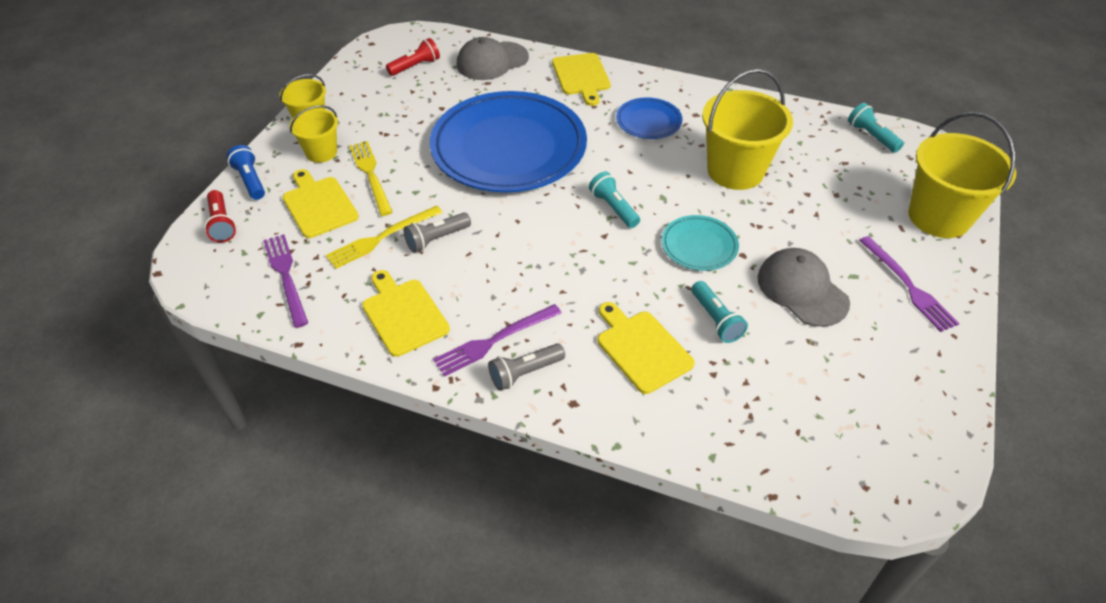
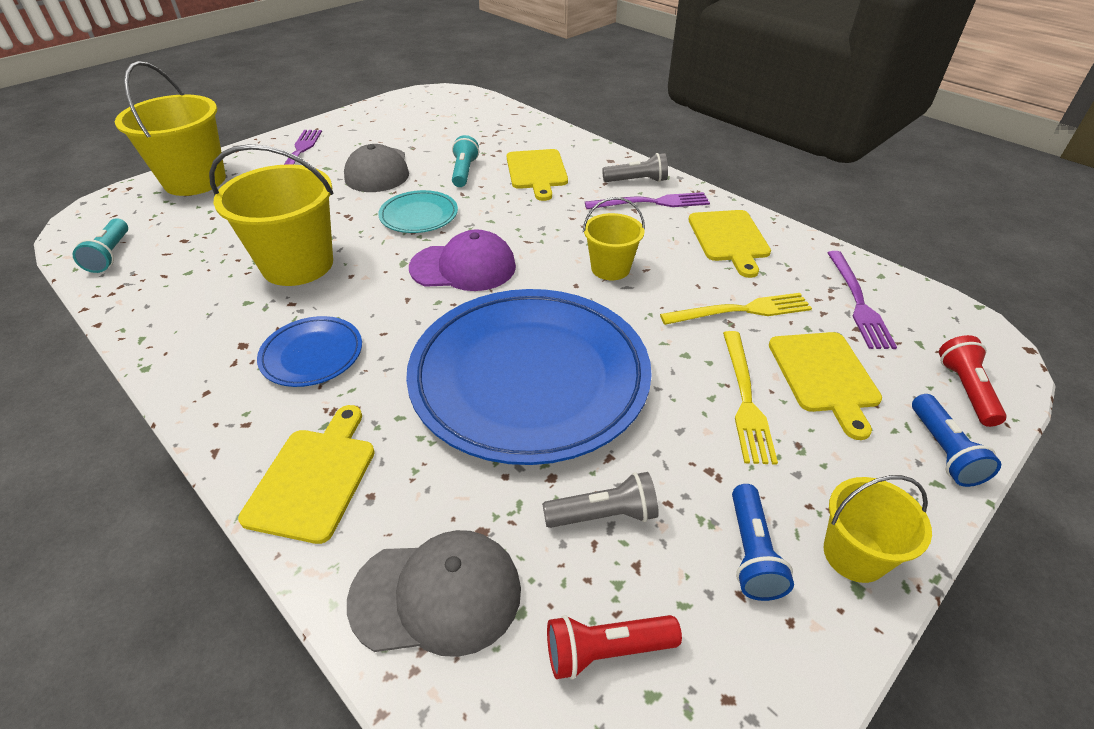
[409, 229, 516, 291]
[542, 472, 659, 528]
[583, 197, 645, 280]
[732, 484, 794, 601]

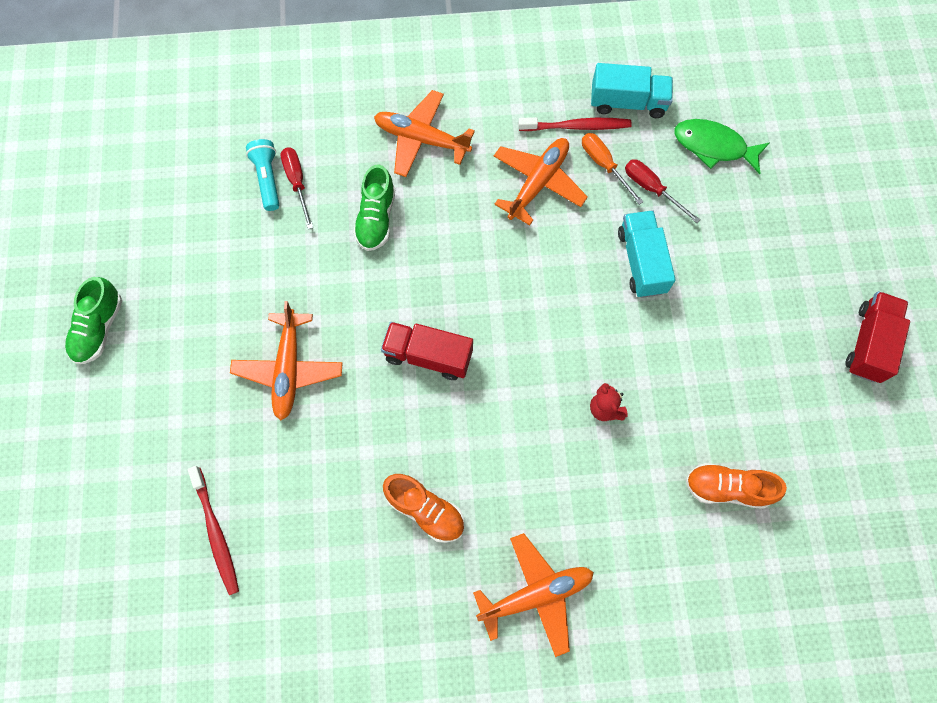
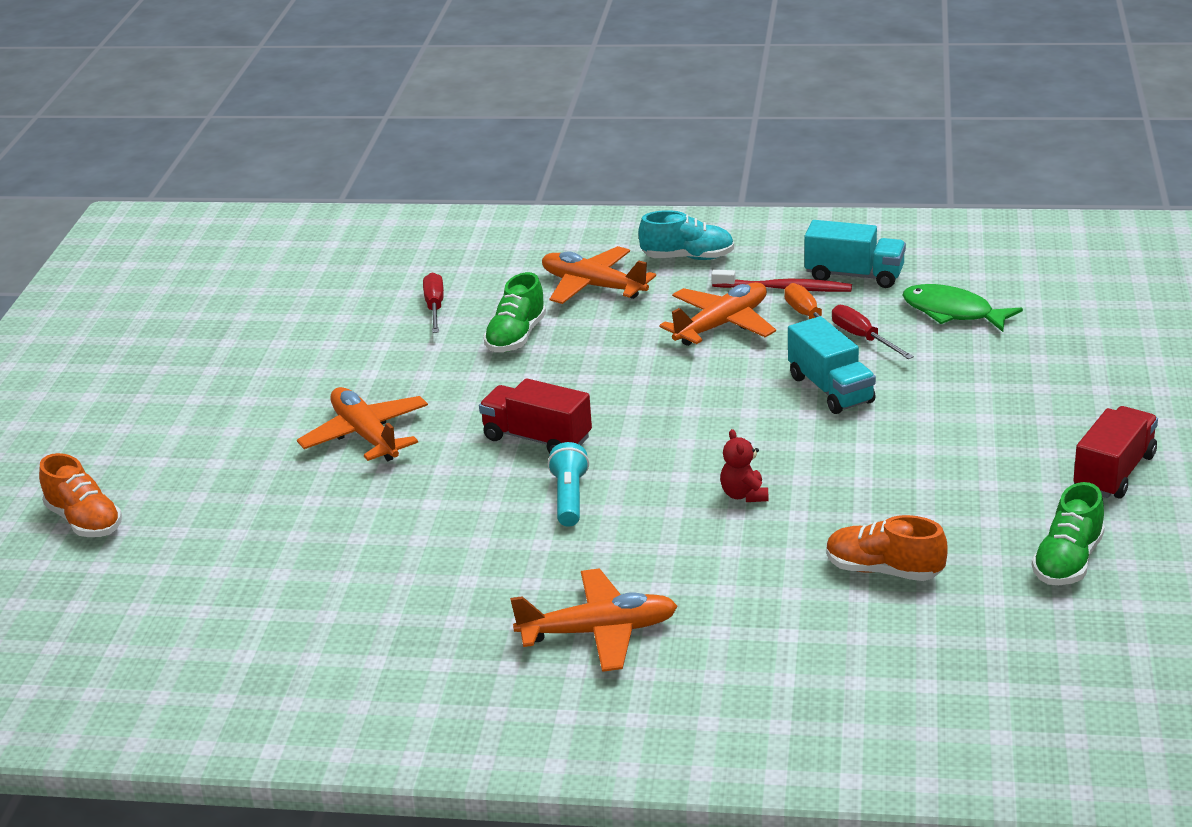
[39, 453, 122, 537]
[297, 387, 428, 461]
[548, 442, 589, 527]
[638, 210, 734, 260]
[788, 316, 876, 414]
[1032, 482, 1105, 585]
[188, 466, 239, 595] (first image)

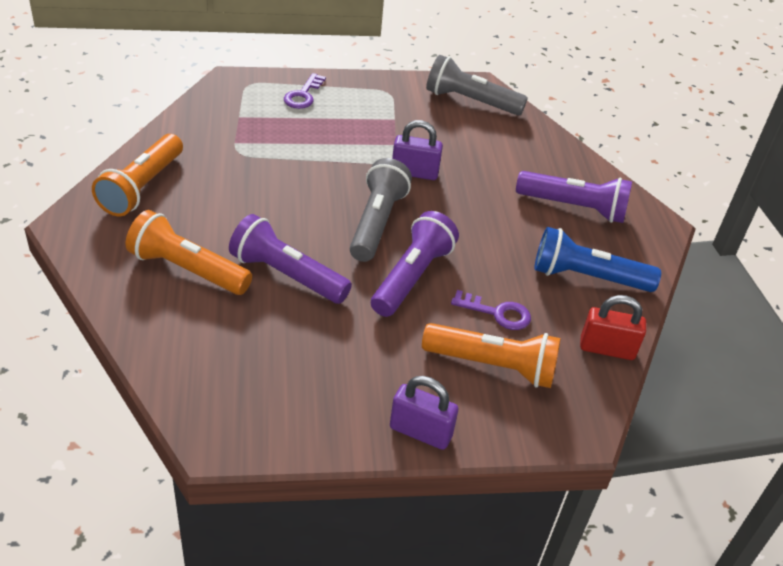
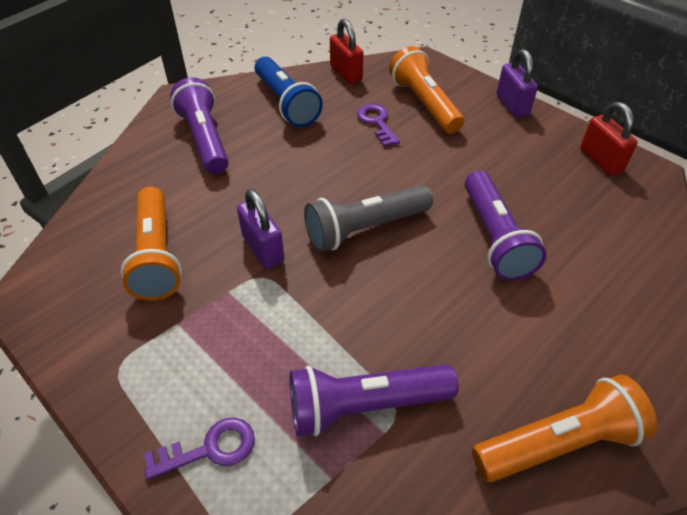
[121, 186, 182, 301]
[290, 364, 459, 436]
[580, 102, 638, 175]
[426, 55, 528, 116] (first image)

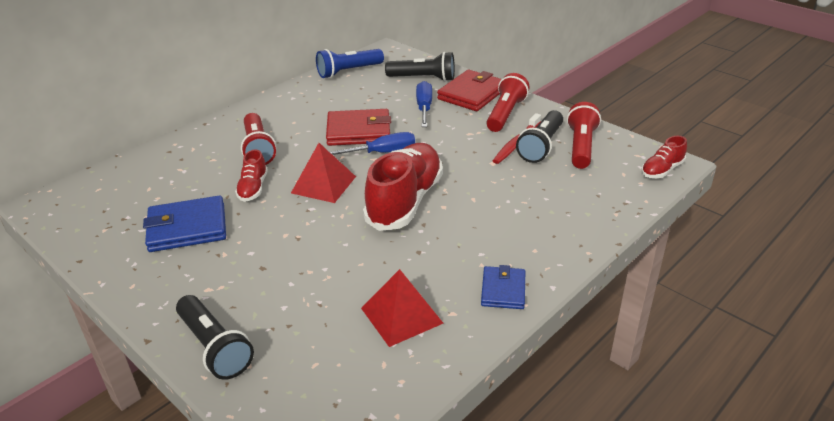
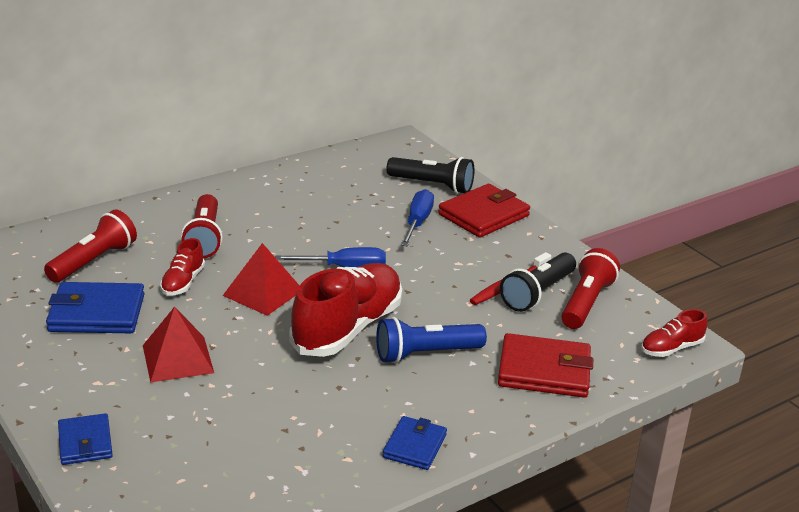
[44, 210, 137, 283]
[58, 413, 113, 465]
[143, 307, 214, 383]
[376, 317, 487, 363]
[498, 333, 593, 398]

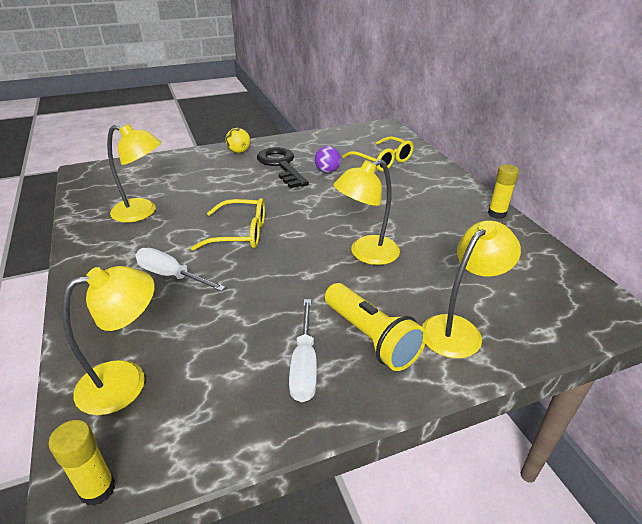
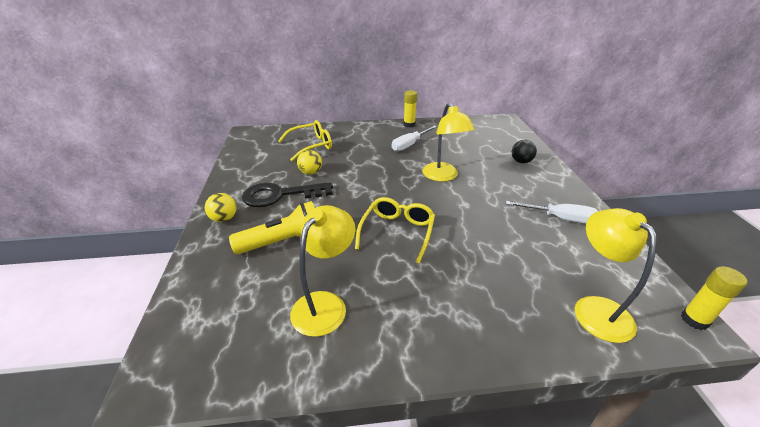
[229, 201, 315, 255]
[297, 150, 322, 175]
[392, 126, 437, 151]
[512, 140, 537, 163]

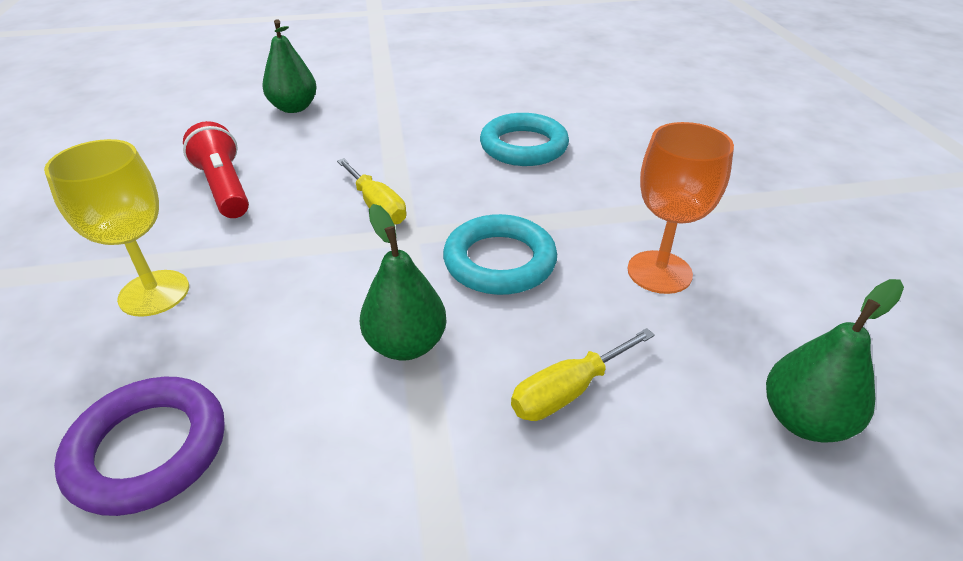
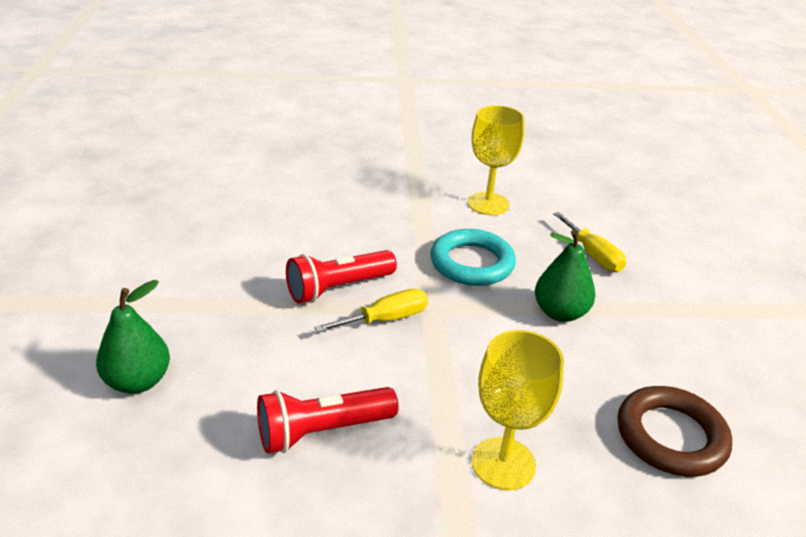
[286, 250, 397, 304]
[468, 105, 525, 215]
[618, 386, 732, 477]
[480, 113, 569, 166] (first image)
[766, 279, 904, 442] (first image)

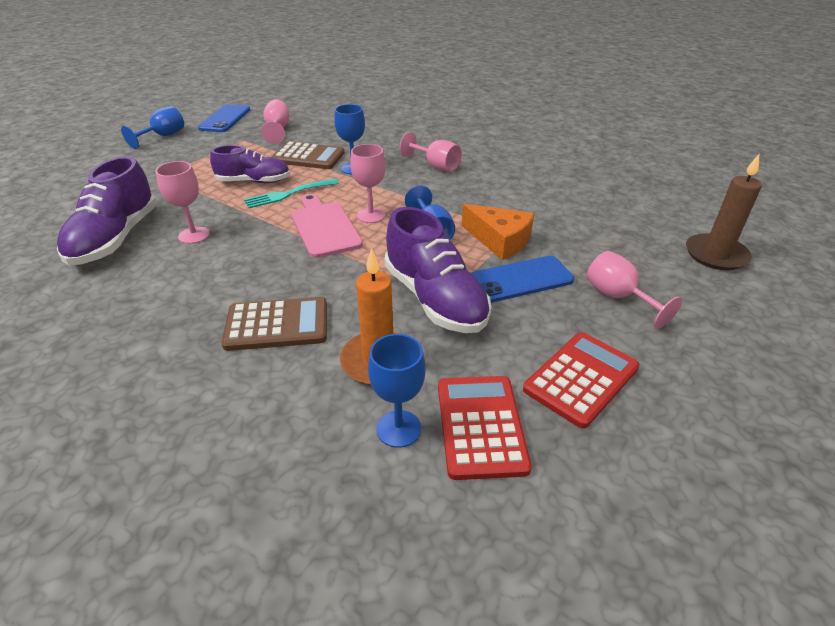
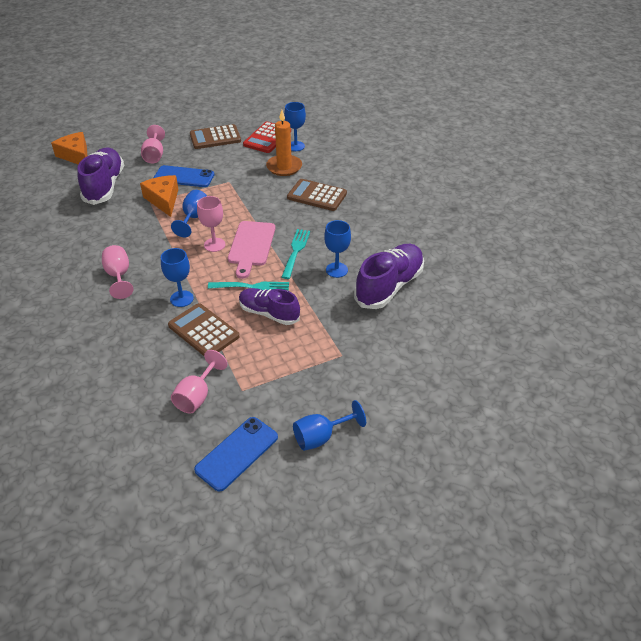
[51, 132, 87, 164]
[77, 147, 124, 205]
[190, 124, 241, 149]
[281, 229, 310, 279]
[324, 220, 351, 278]

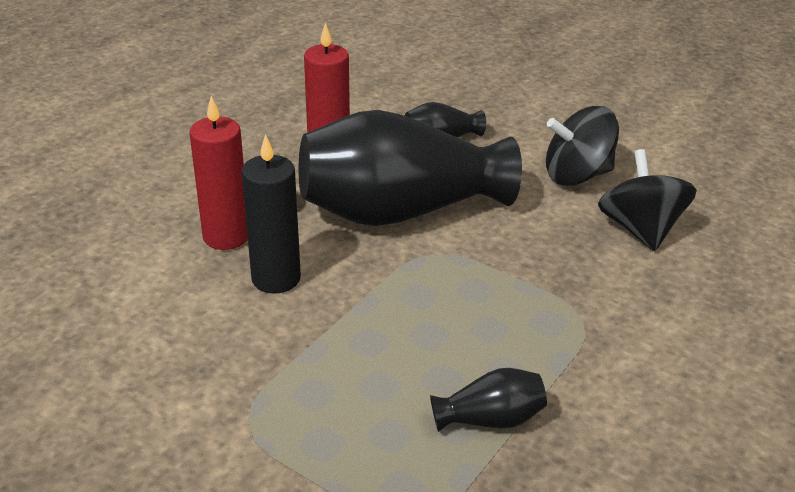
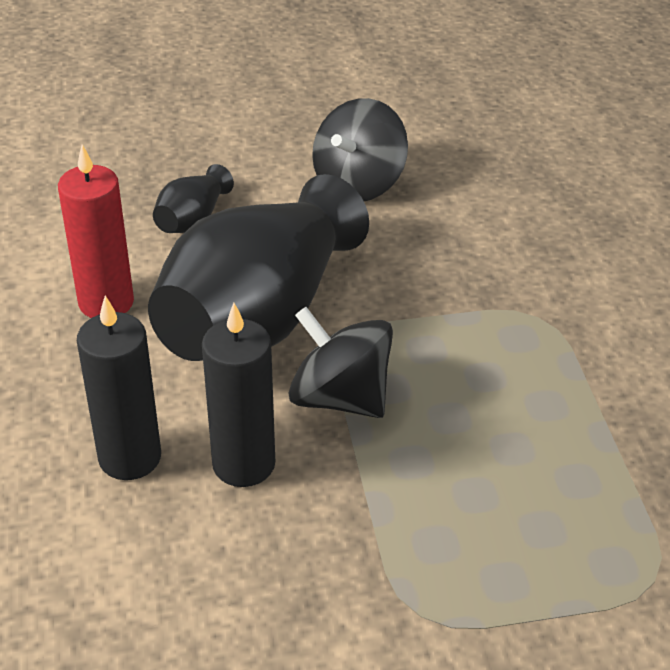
[77, 296, 161, 480]
[289, 307, 393, 418]
[430, 368, 547, 432] (first image)

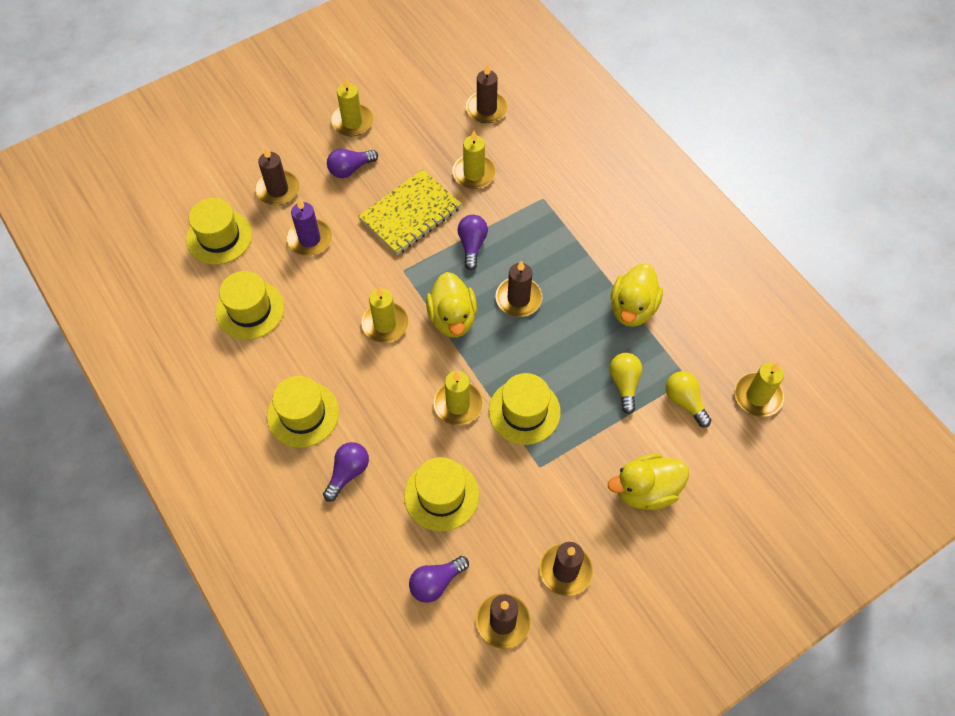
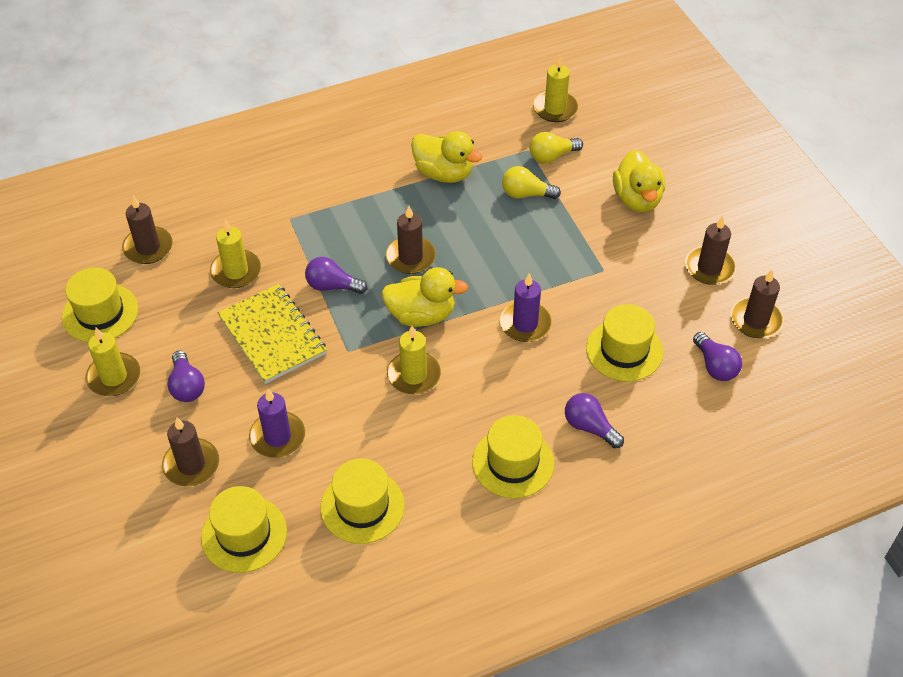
[62, 267, 138, 343]
[499, 273, 552, 342]

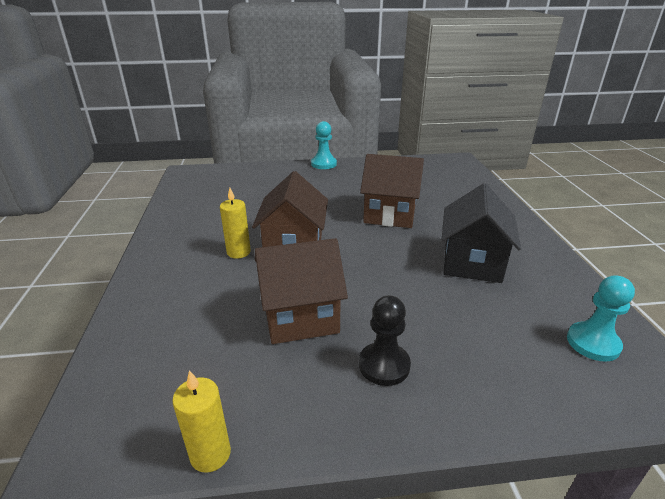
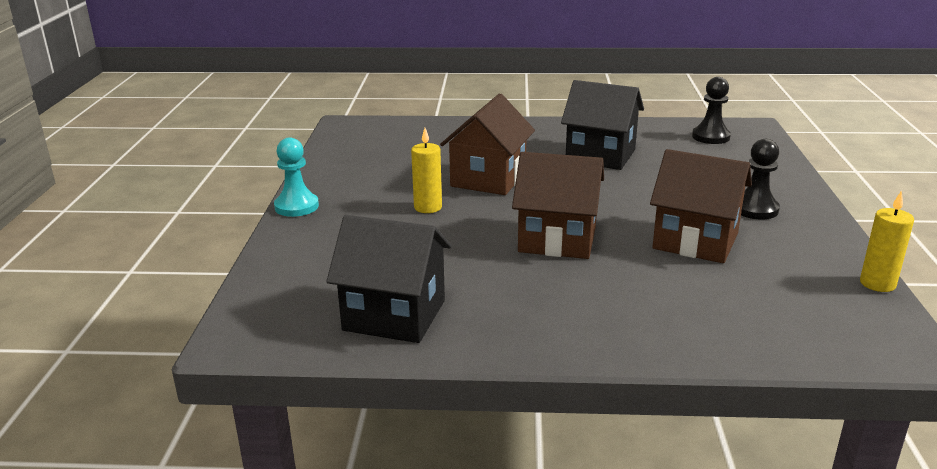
[326, 215, 452, 343]
[411, 128, 442, 213]
[650, 149, 752, 263]
[692, 77, 731, 144]

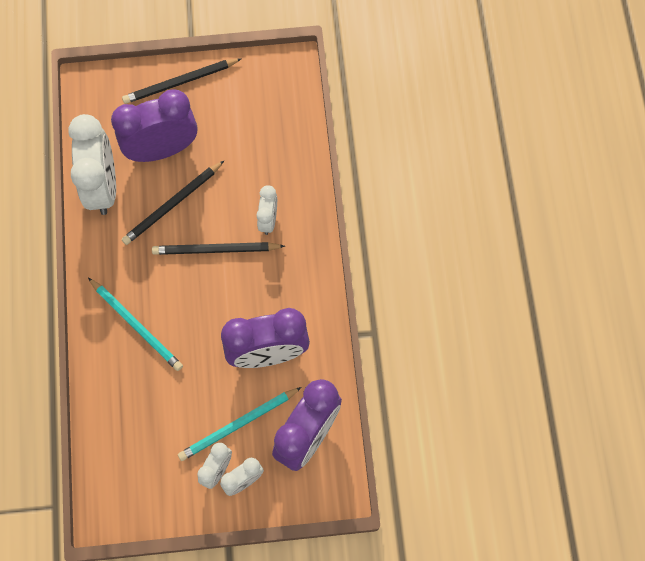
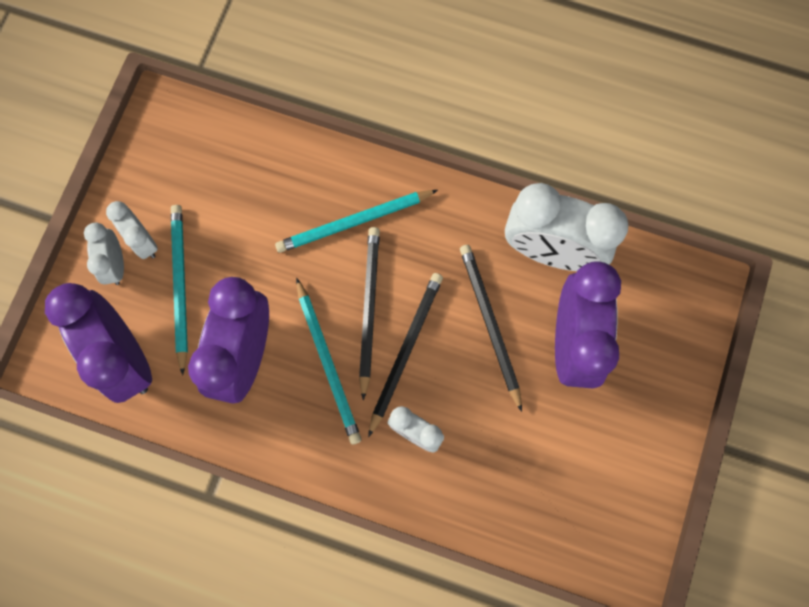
[296, 278, 362, 445]
[359, 227, 380, 400]

